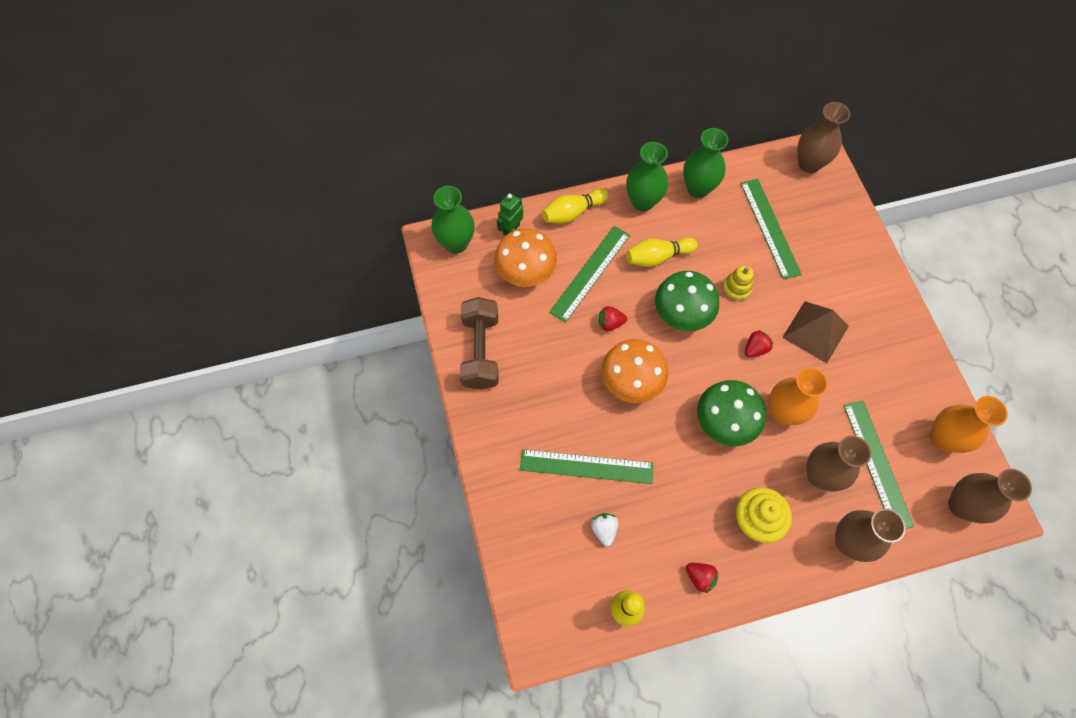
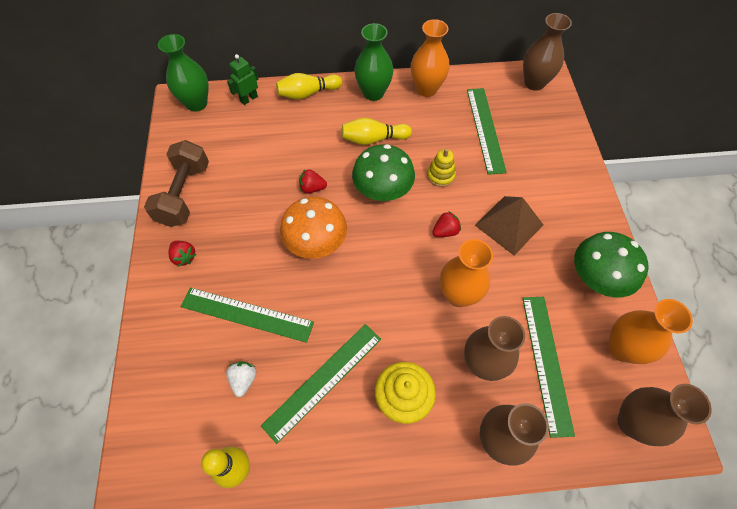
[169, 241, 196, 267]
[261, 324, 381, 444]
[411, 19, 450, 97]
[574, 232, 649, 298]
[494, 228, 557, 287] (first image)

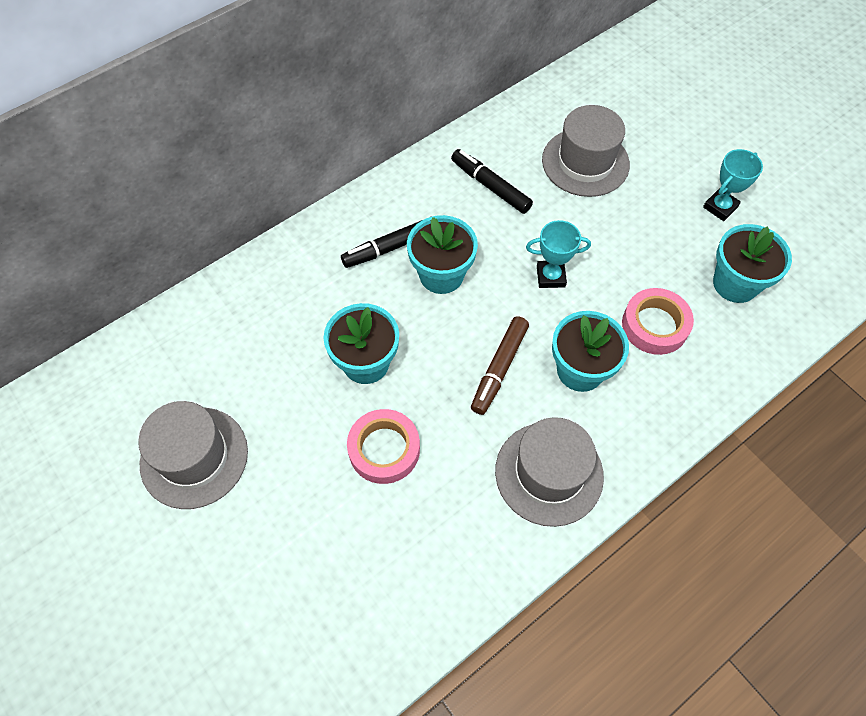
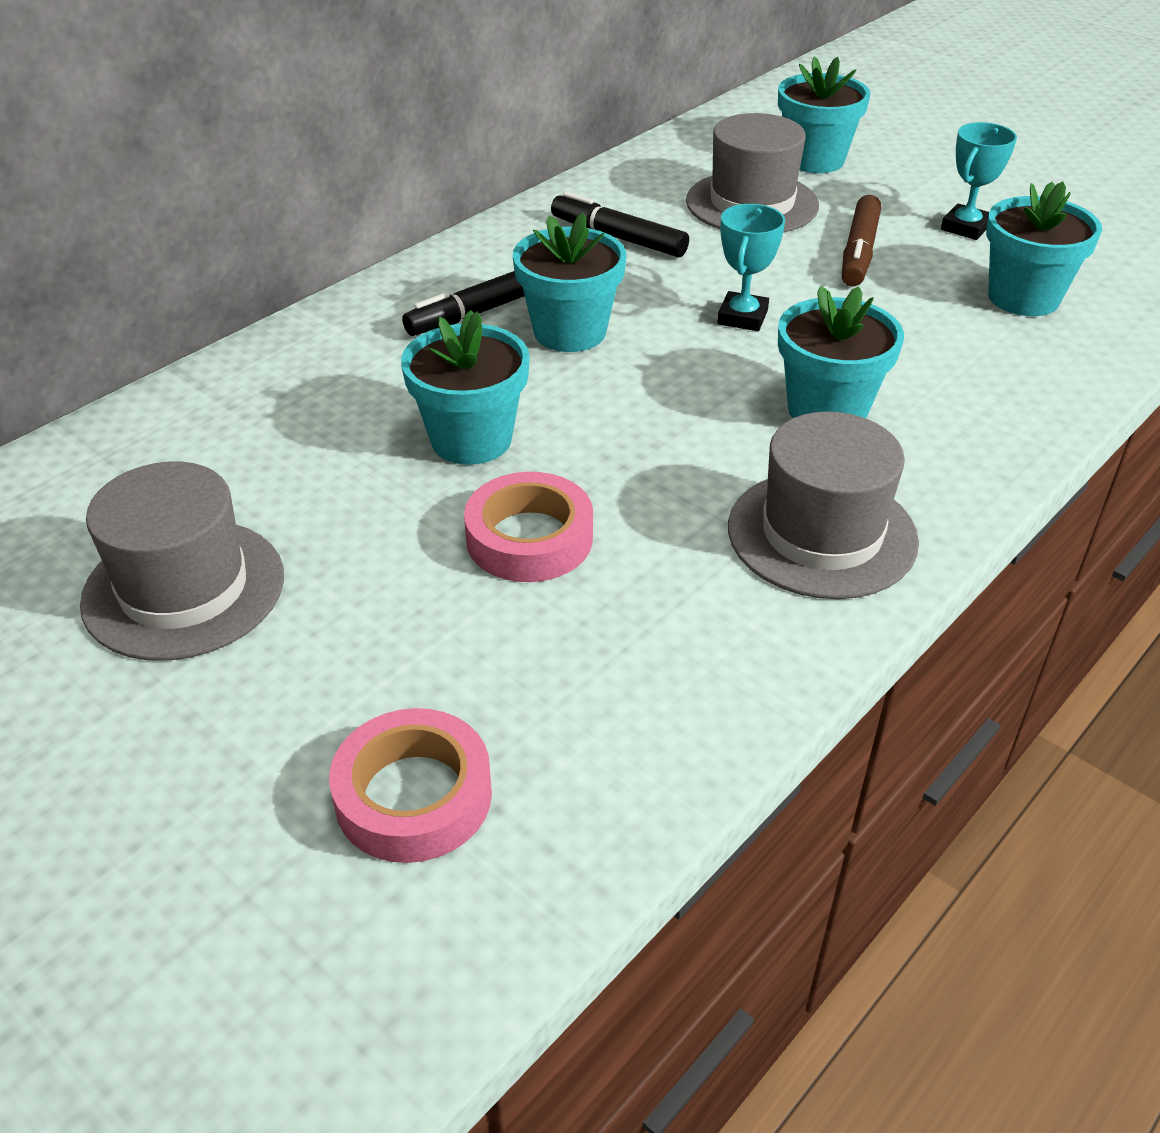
[329, 708, 492, 863]
[717, 204, 785, 331]
[778, 56, 870, 173]
[842, 195, 881, 286]

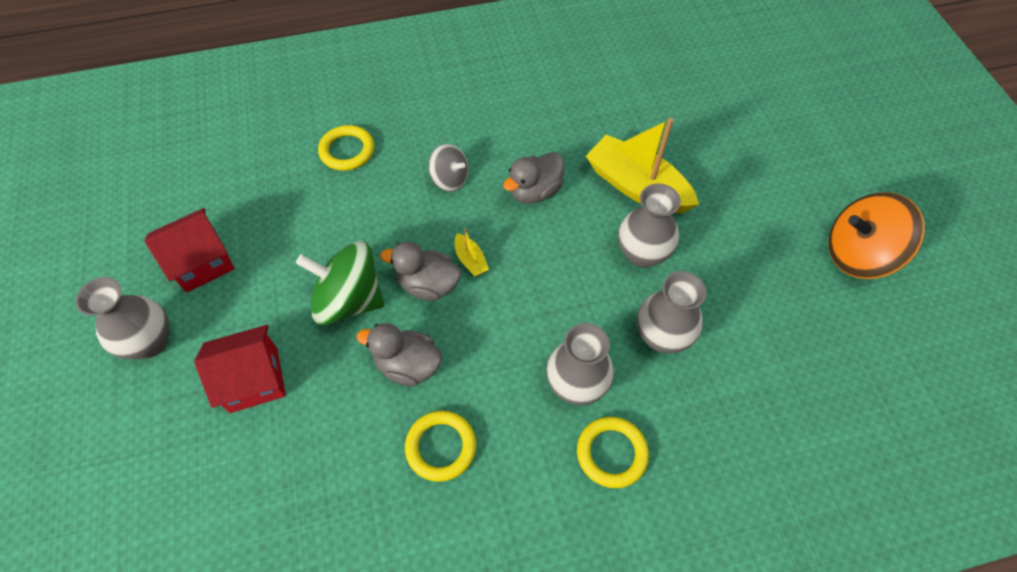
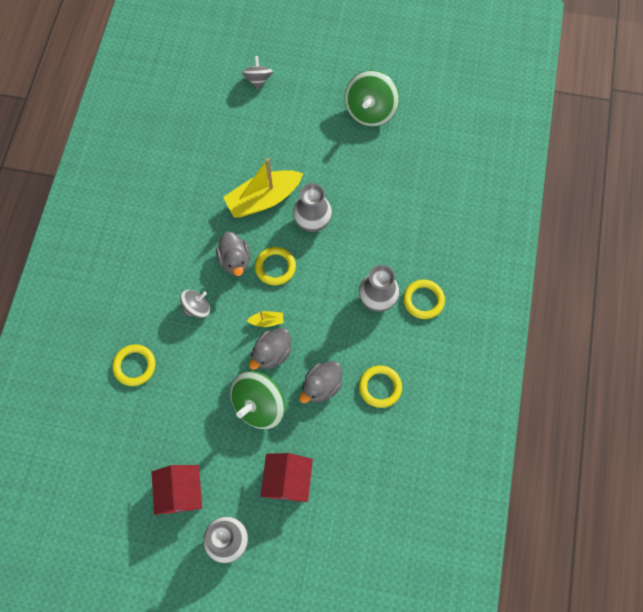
[242, 56, 273, 90]
[255, 247, 296, 285]
[345, 70, 399, 127]
[637, 271, 706, 353] (first image)

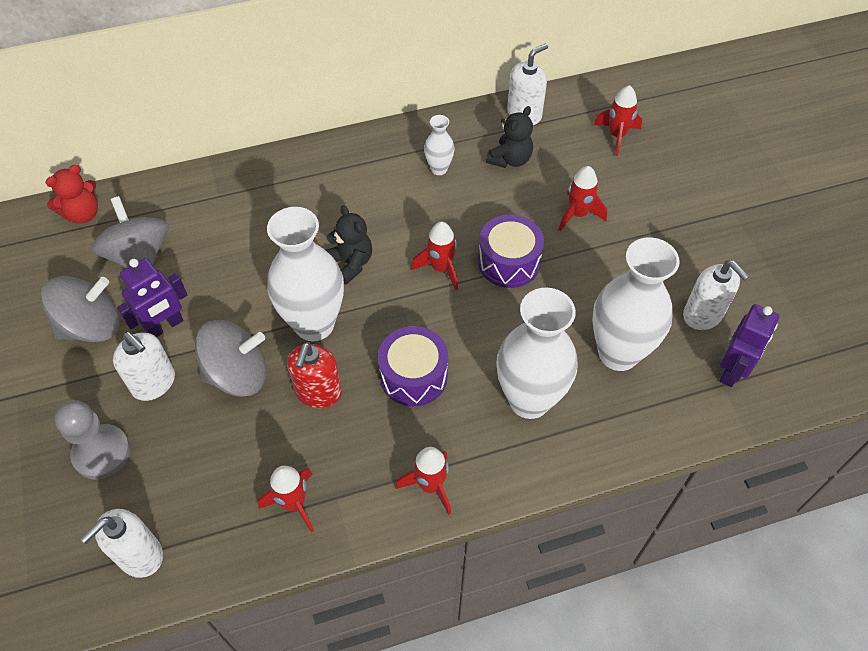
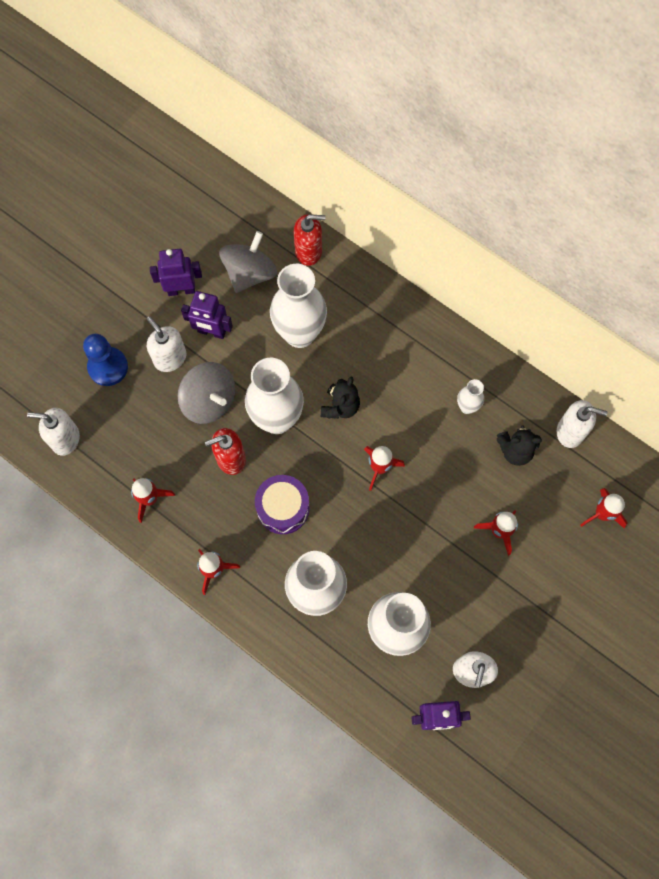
[83, 334, 128, 386]
[147, 316, 186, 372]
[150, 249, 202, 296]
[270, 264, 327, 348]
[294, 215, 325, 266]
[45, 165, 98, 223] (first image)
[478, 214, 544, 288] (first image)

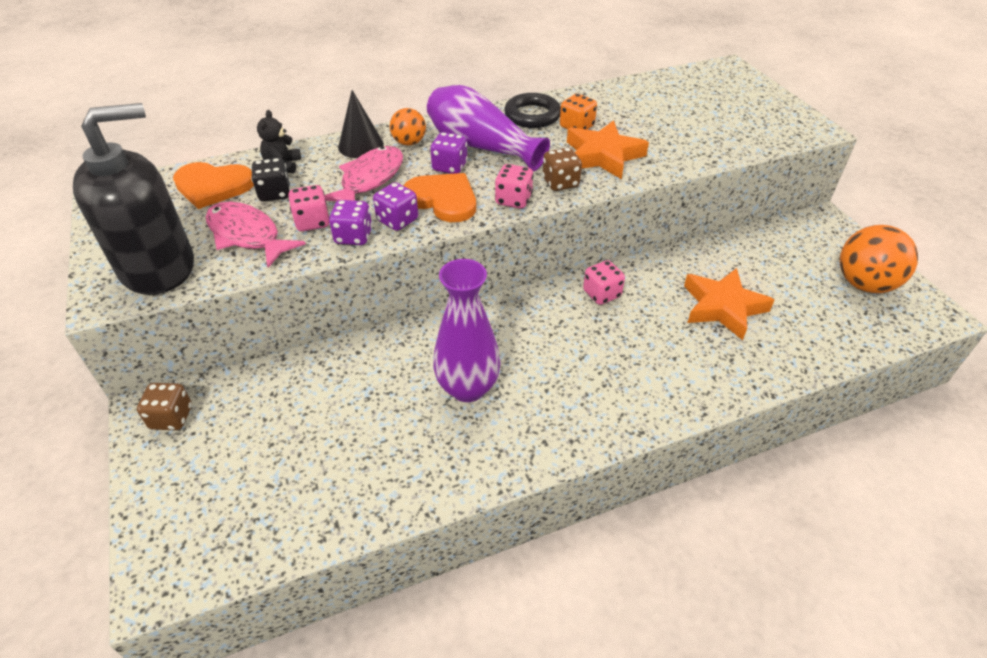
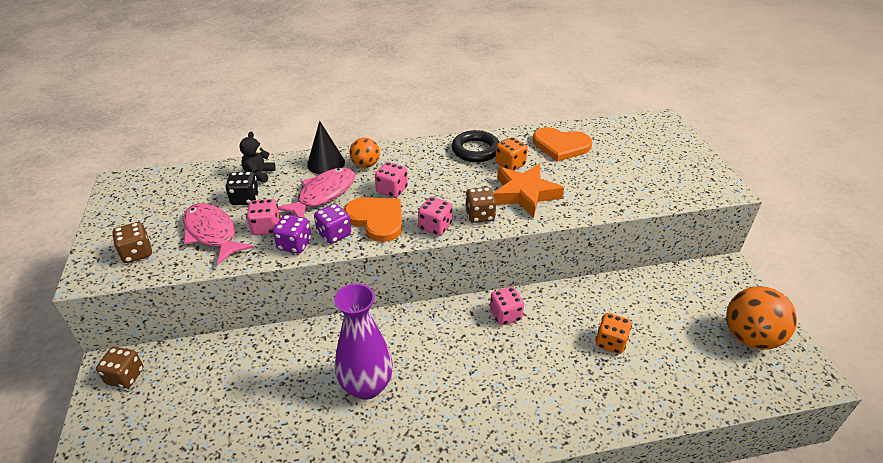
[112, 222, 152, 263]
[375, 162, 408, 198]
[533, 127, 592, 162]
[595, 313, 632, 354]
[427, 85, 550, 171] (first image)

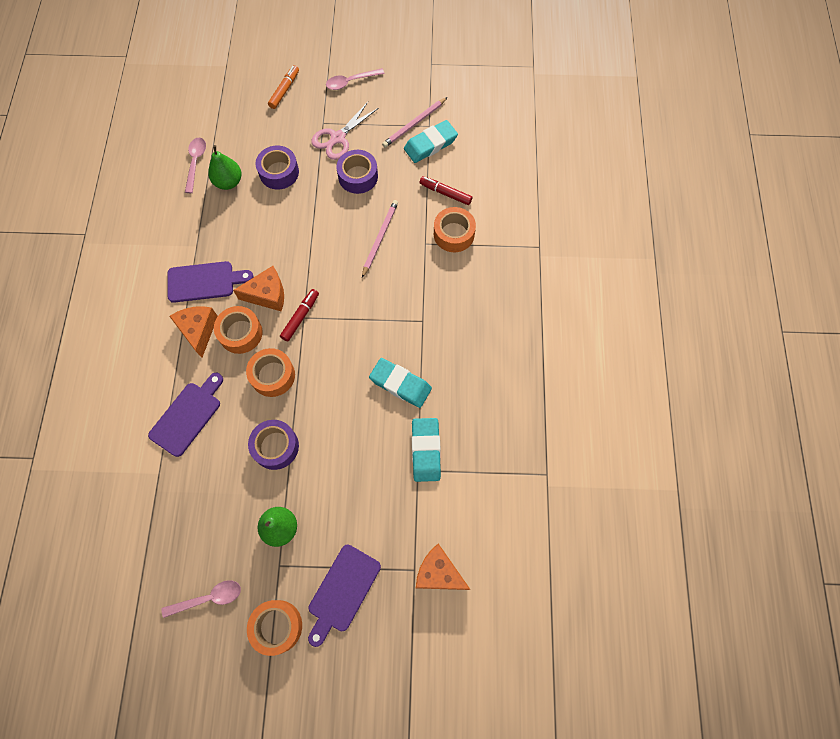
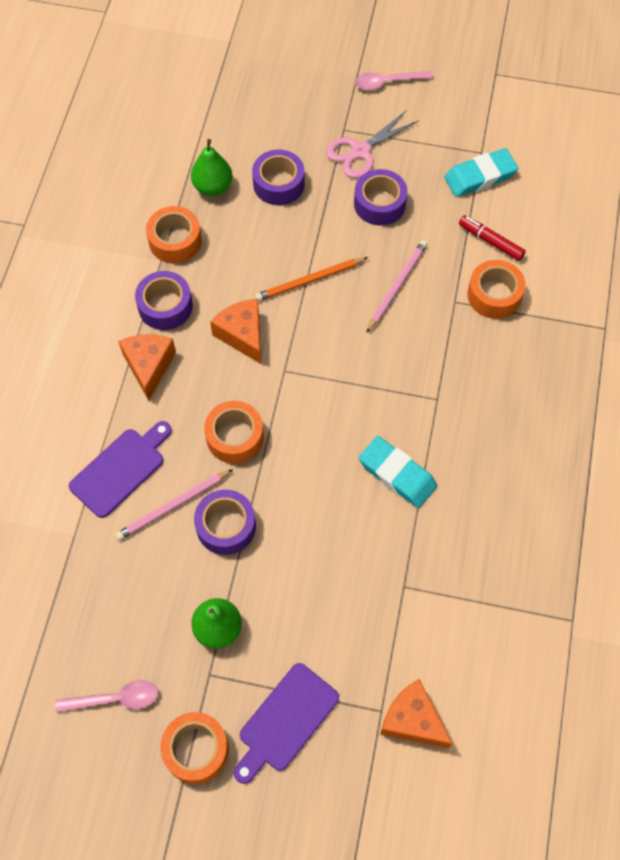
[115, 469, 233, 540]
[135, 271, 193, 330]
[146, 206, 202, 263]
[210, 299, 261, 364]
[255, 257, 368, 301]
[185, 138, 206, 193] (first image)
[268, 65, 299, 109] (first image)
[280, 289, 319, 342] (first image)
[412, 418, 441, 482] (first image)

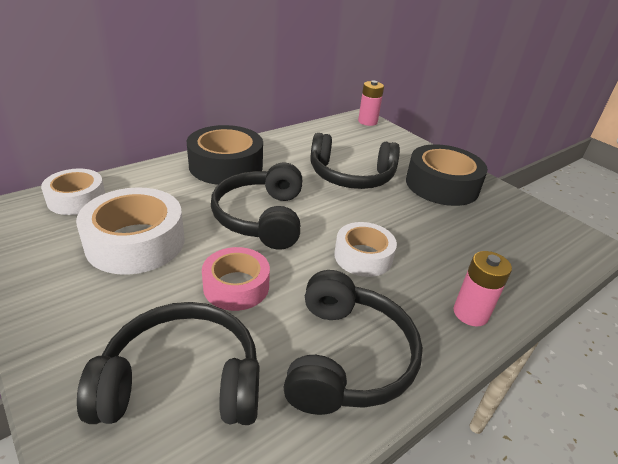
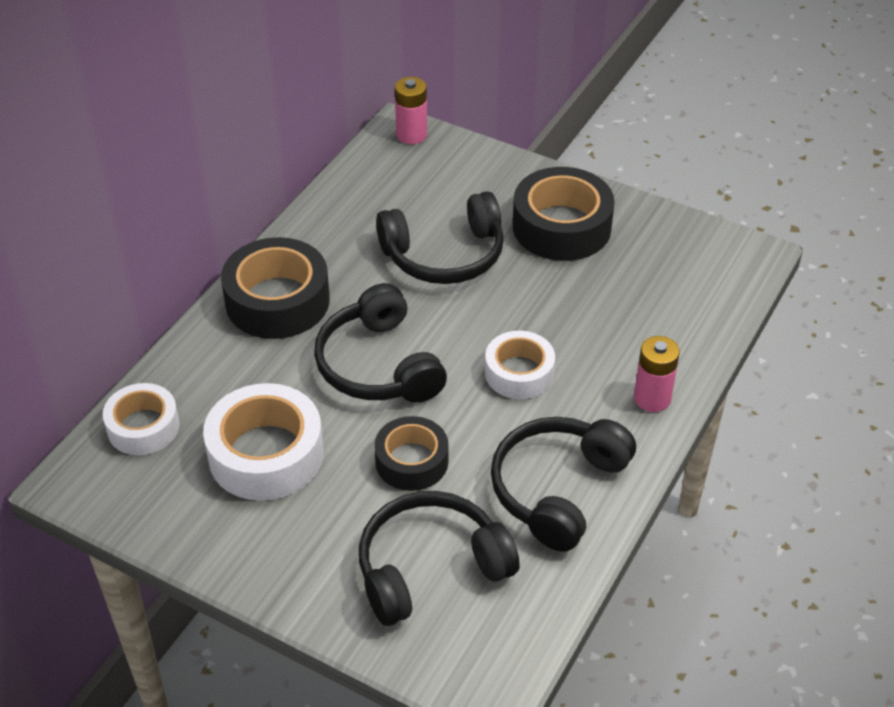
[374, 416, 448, 491]
[491, 417, 636, 552]

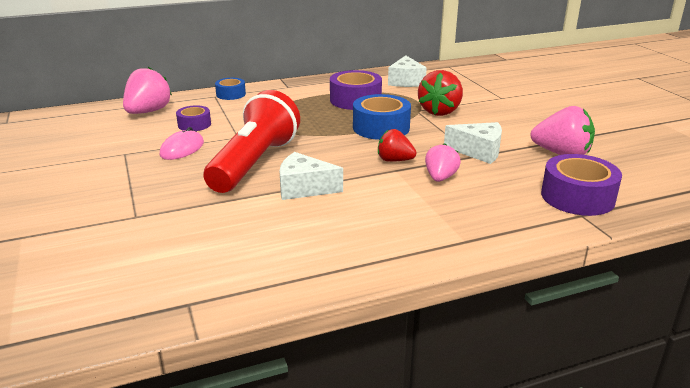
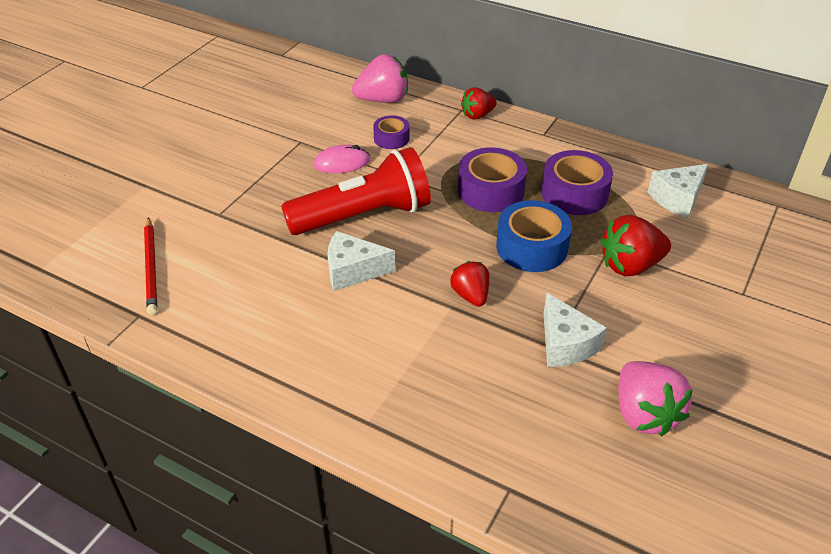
[144, 217, 157, 315]
[327, 231, 395, 291]
[458, 147, 527, 212]
[461, 87, 497, 119]
[425, 143, 461, 182] (first image)

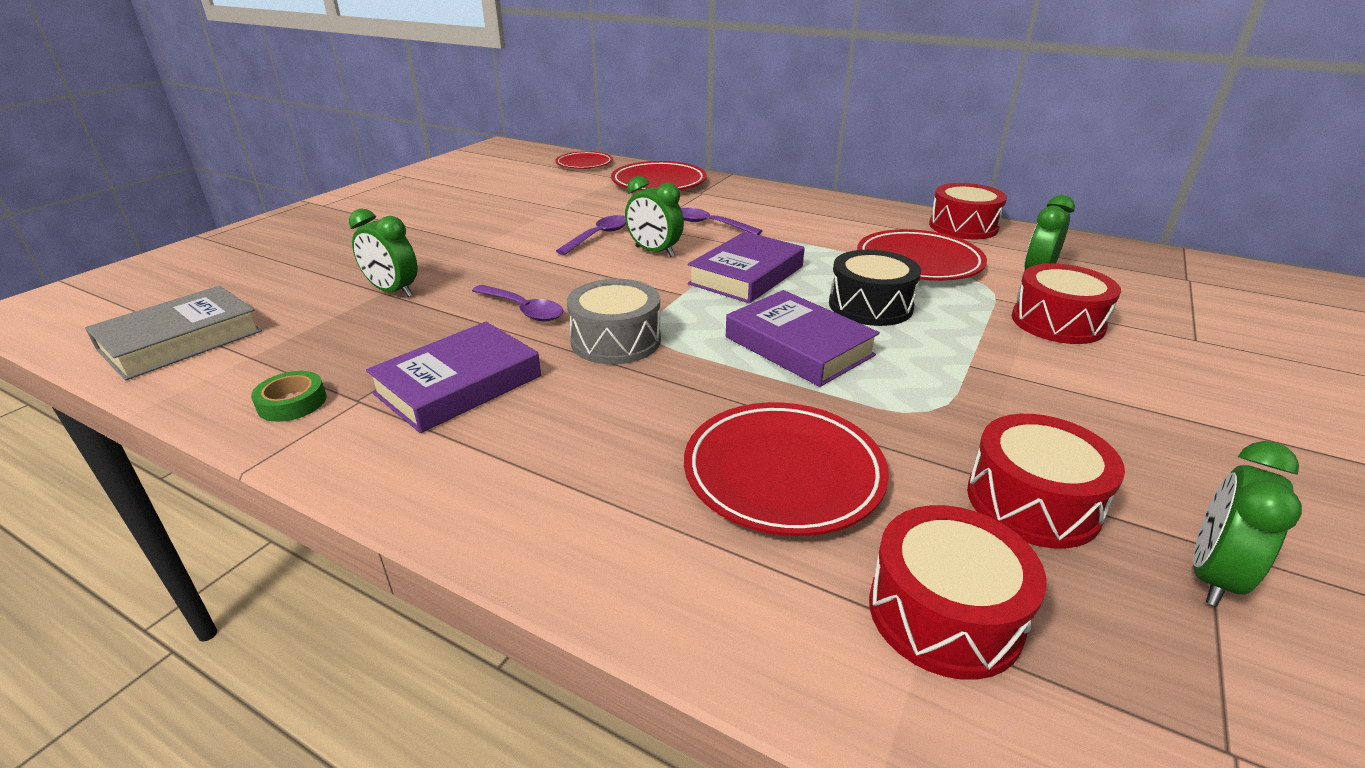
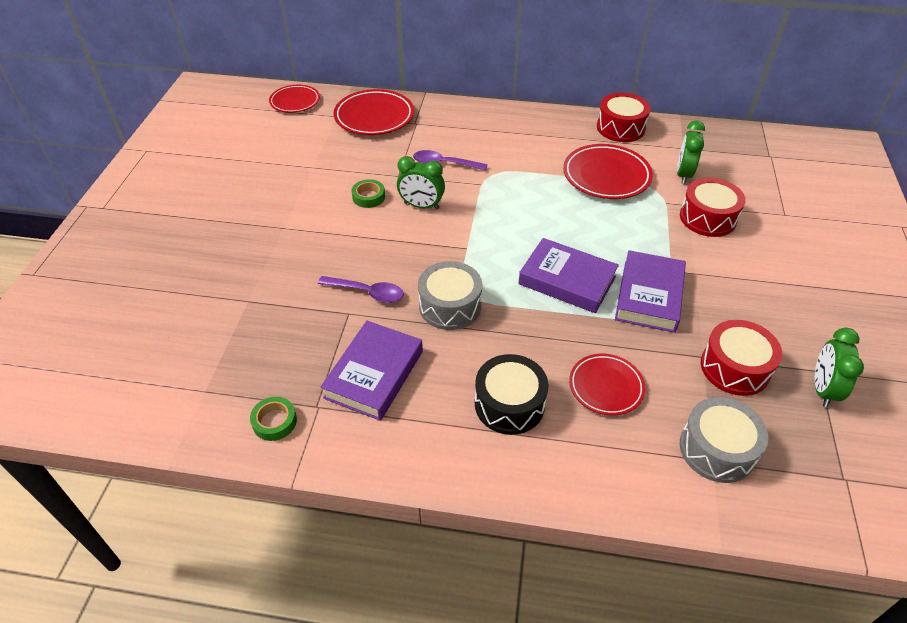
[351, 179, 385, 208]
[475, 354, 549, 435]
[569, 354, 645, 416]
[615, 250, 686, 333]
[680, 397, 768, 483]
[85, 286, 262, 380] (first image)
[349, 209, 417, 297] (first image)

